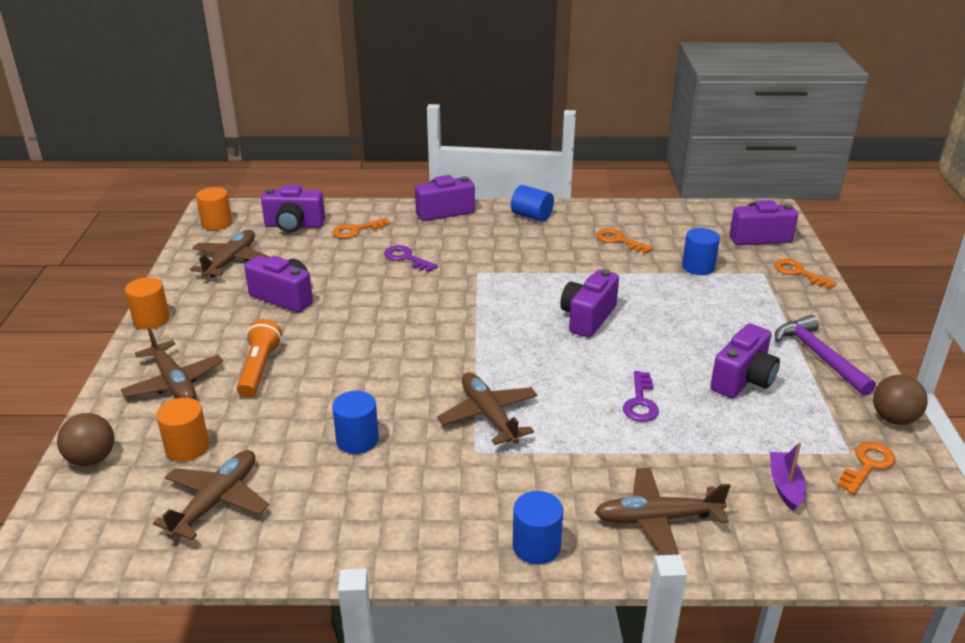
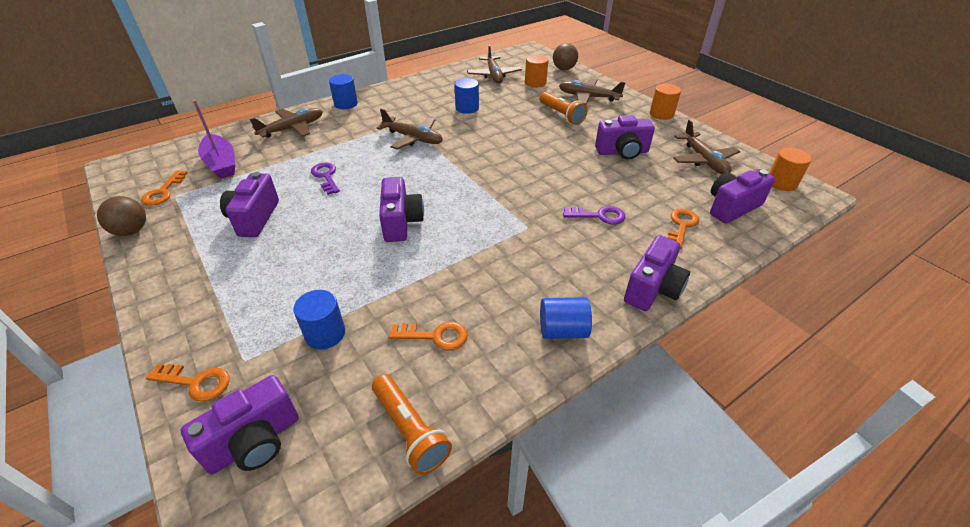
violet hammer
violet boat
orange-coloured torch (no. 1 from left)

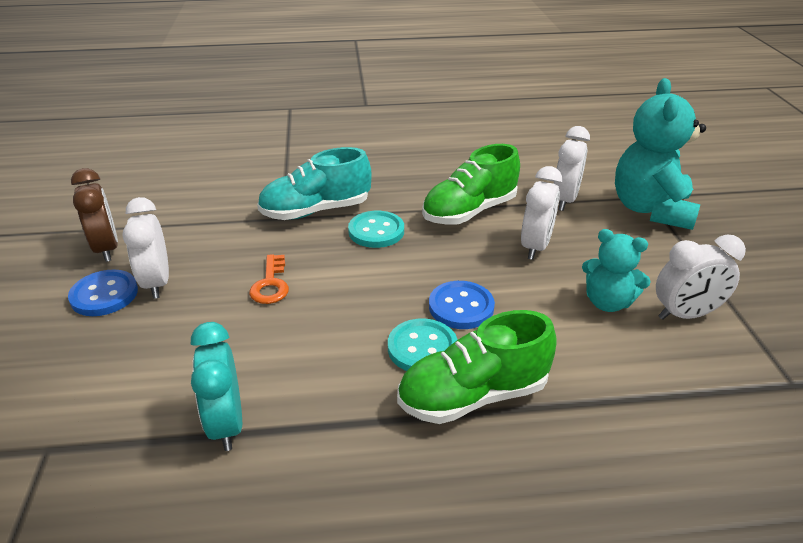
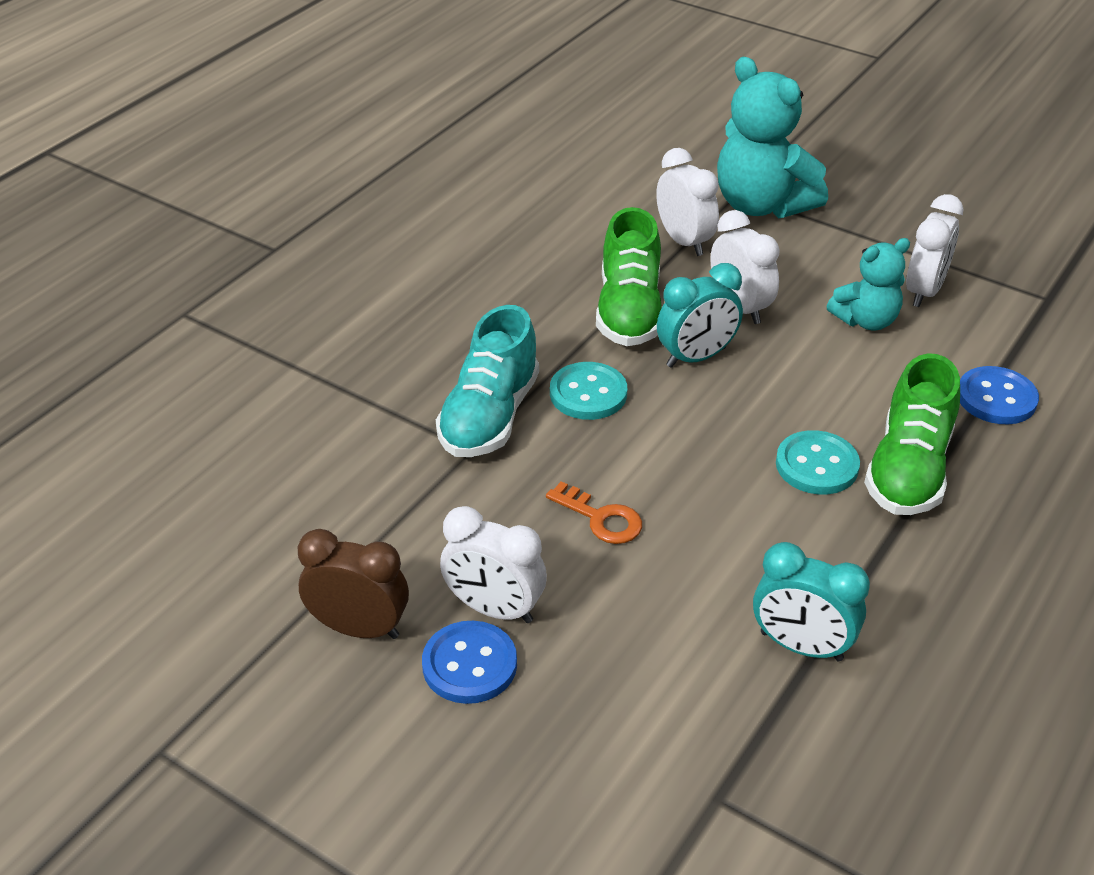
cobalt shirt button (no. 2 from left)
aqua clock (no. 1 from left)

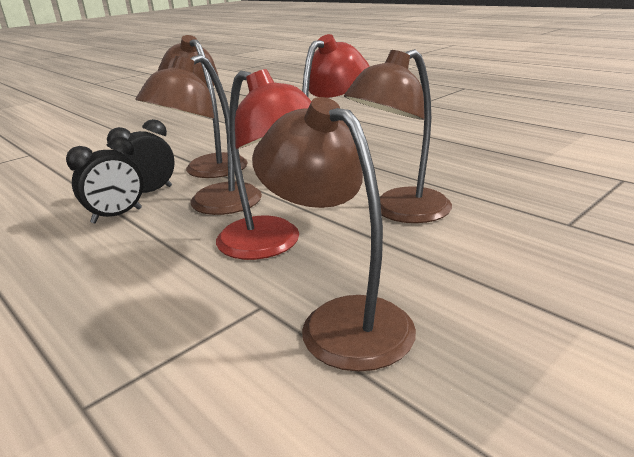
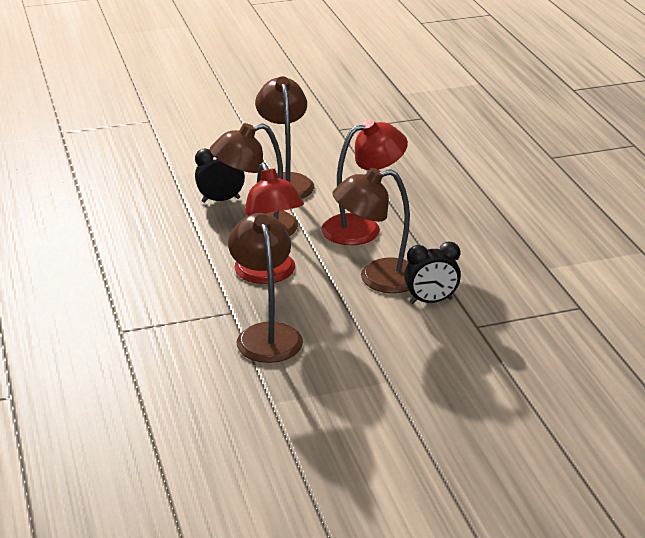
ebony clock (no. 2 from left)

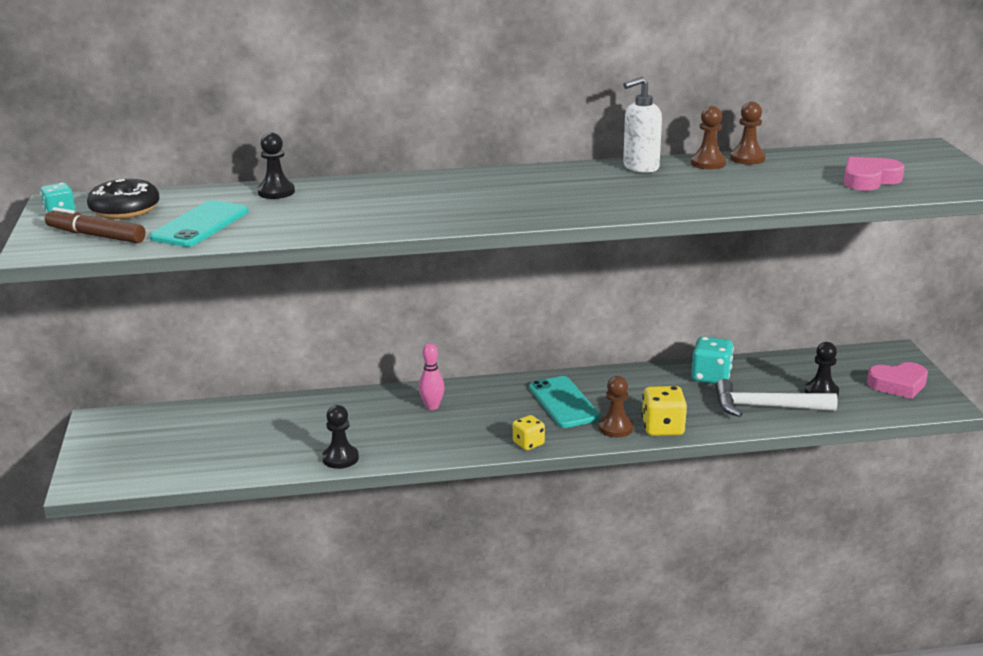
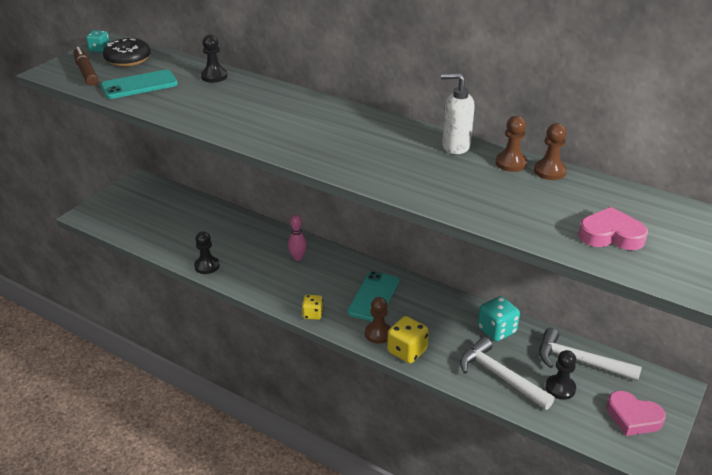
snow-white hammer (no. 2 from left)

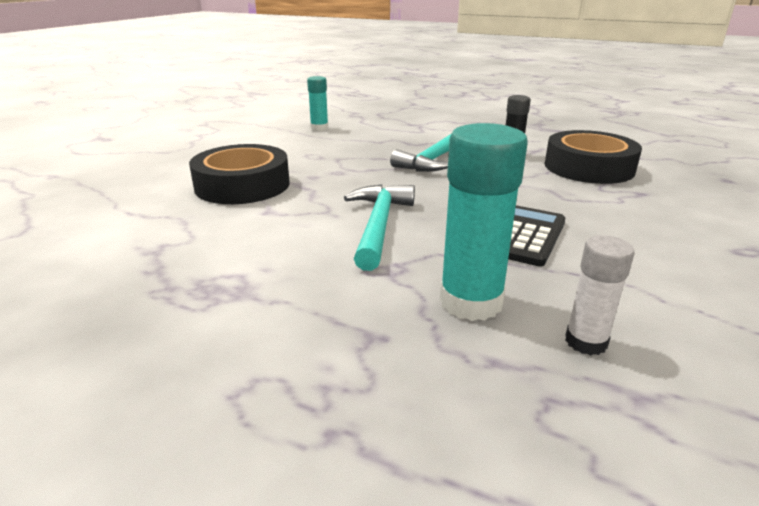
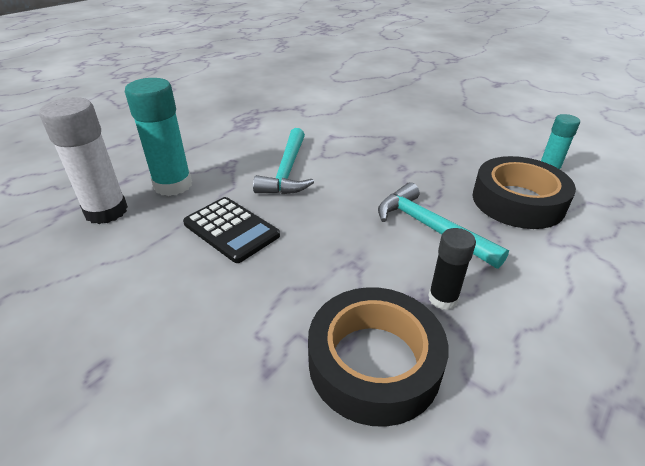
ebony tape (no. 2 from left)
aqua hammer (no. 1 from left)
snow-white glue stick

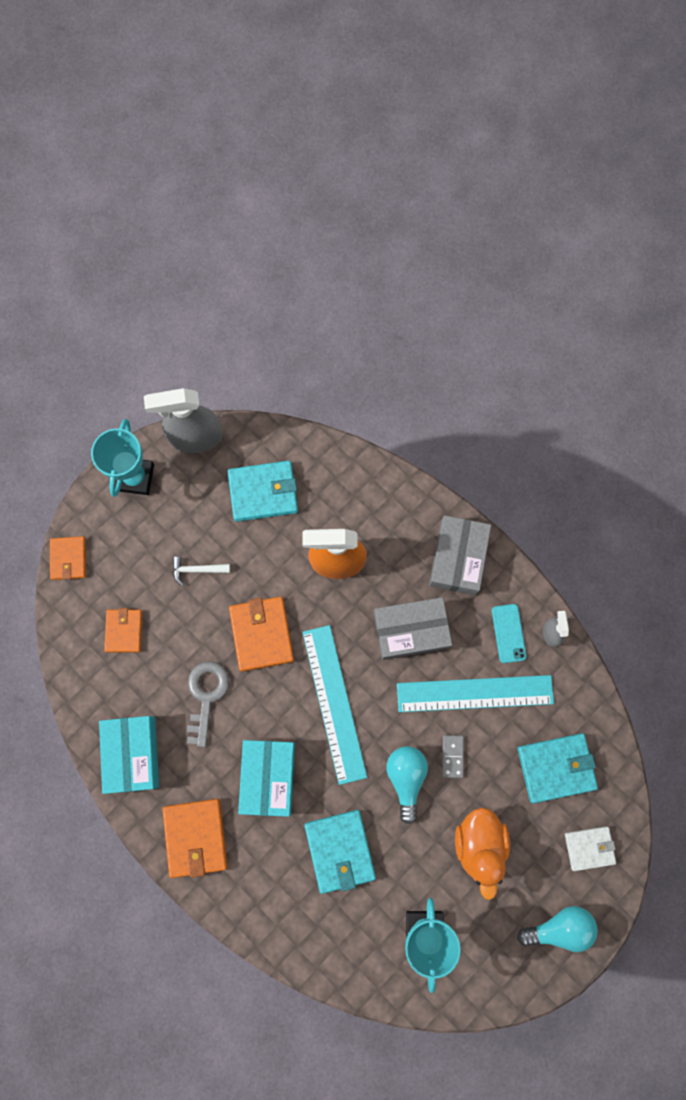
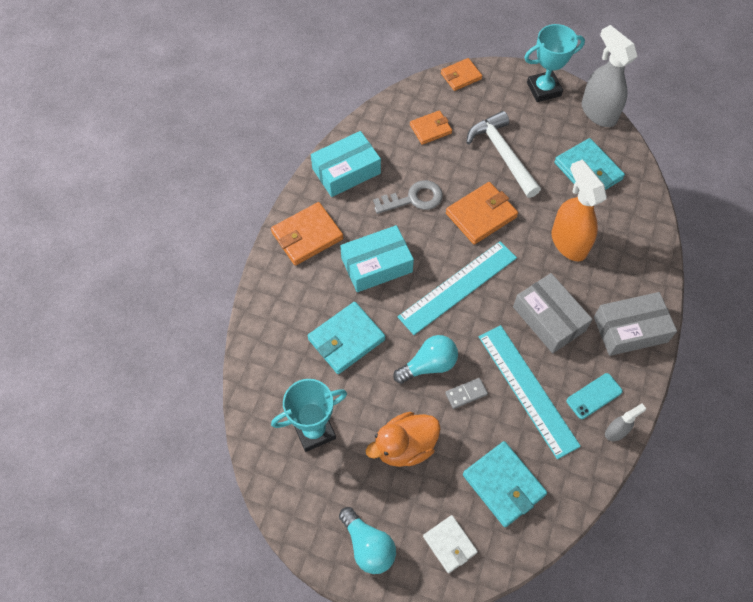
snow-white hammer

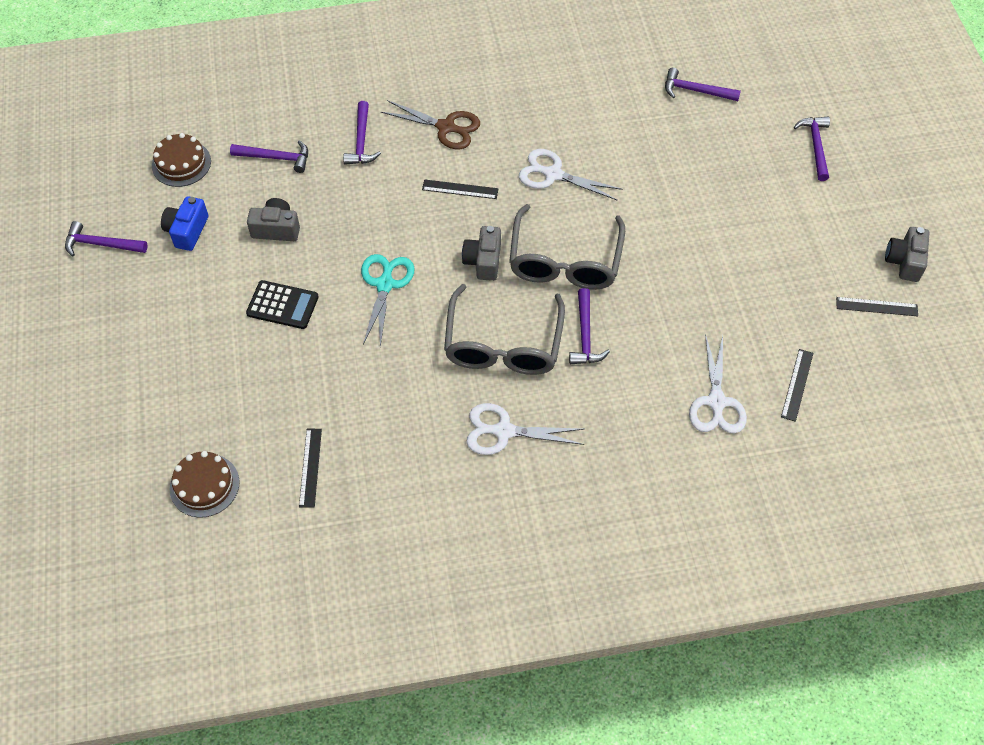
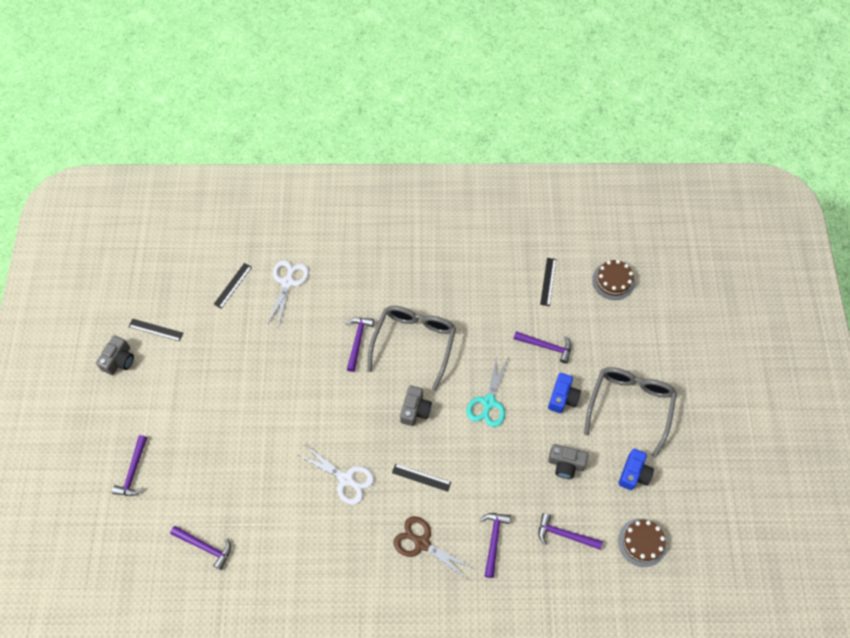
grey eyeglasses (no. 2 from left)
violet hammer (no. 5 from left)
cobalt compact camera (no. 1 from left)
snow-white scissors (no. 1 from left in the first image)

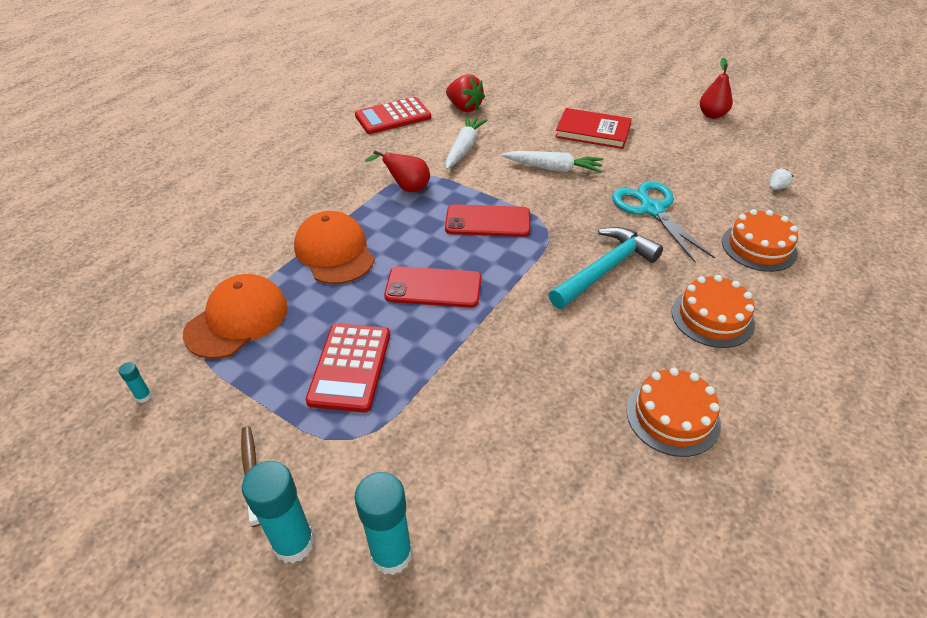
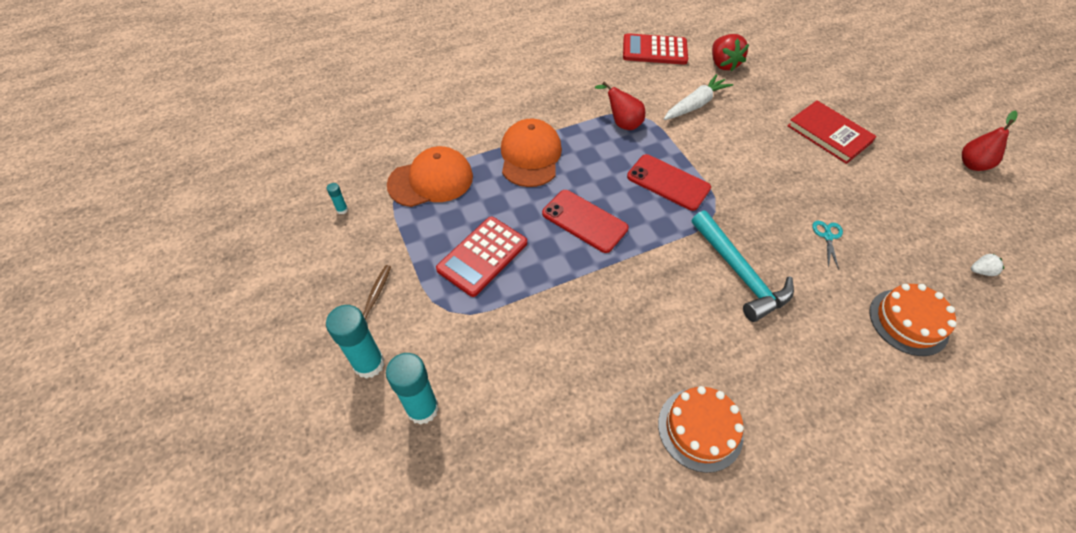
snow-white toy carrot (no. 2 from left in the first image)
aqua scissors
aqua hammer
orange-coloured gateau (no. 2 from left in the first image)

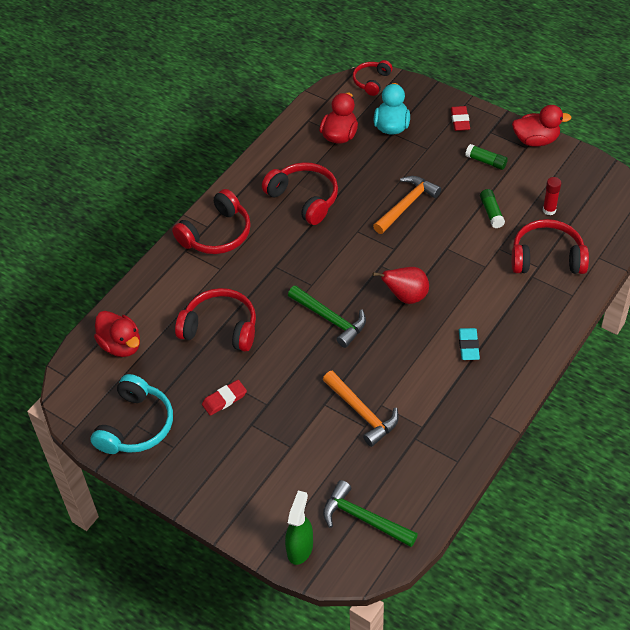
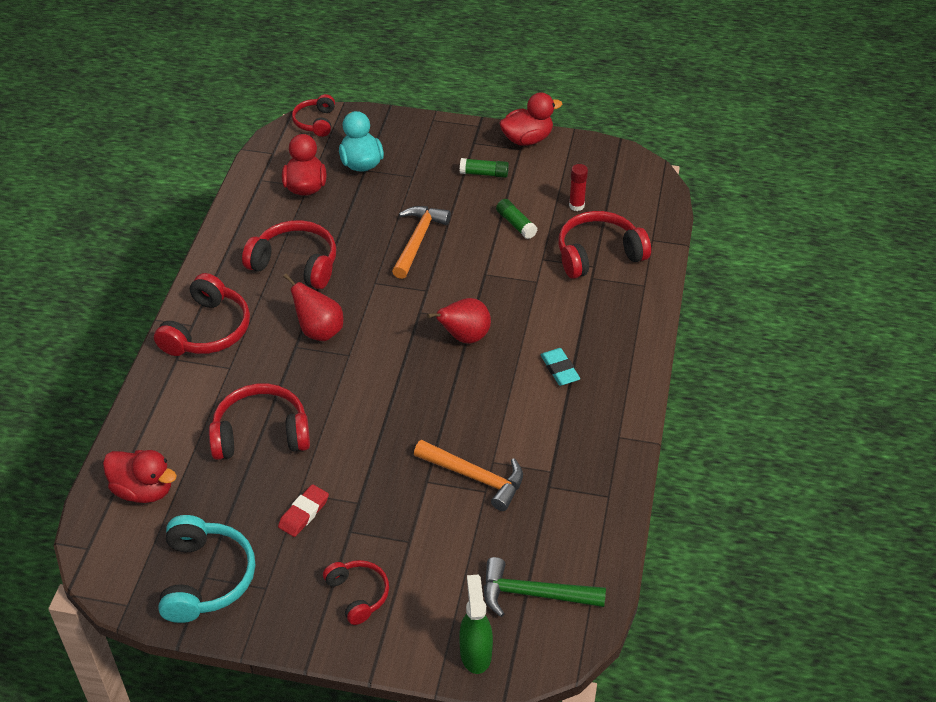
red eraser (no. 2 from left in the first image)
leaf-green hammer (no. 1 from left in the first image)
red pear fruit (no. 1 from left)
red headset (no. 5 from left)

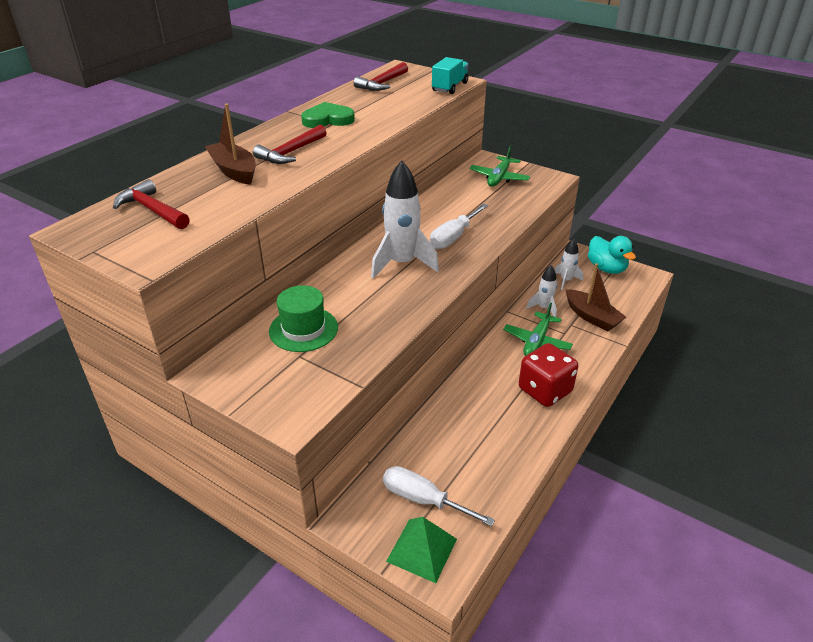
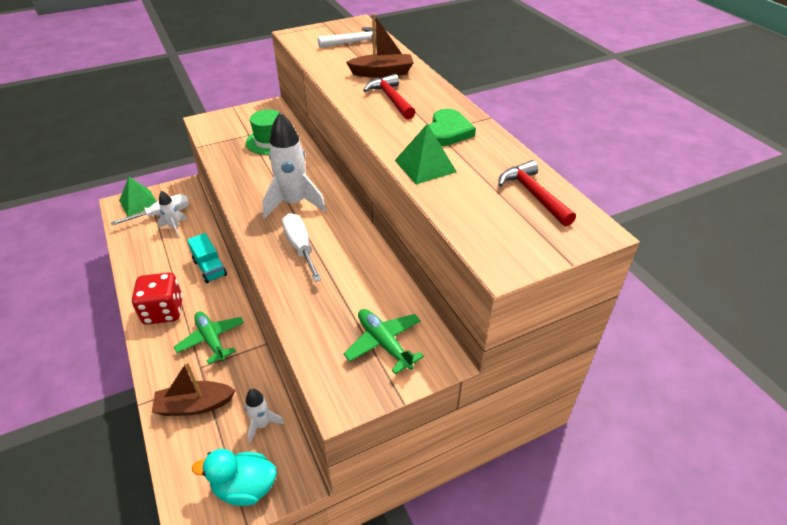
aqua toy truck
snow-white hammer
snow-white spaceship (no. 1 from left)
leaf-green solid pyramid (no. 2 from left)

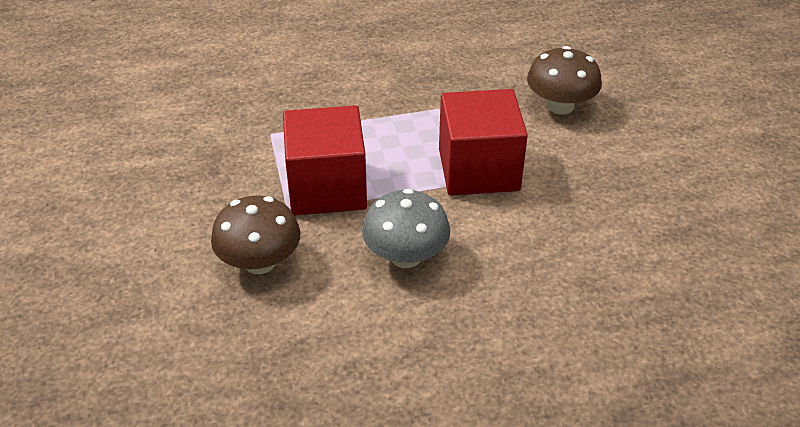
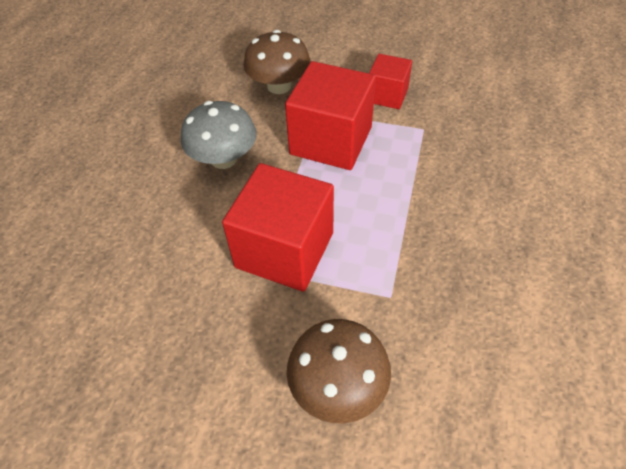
red block (no. 3 from left)

